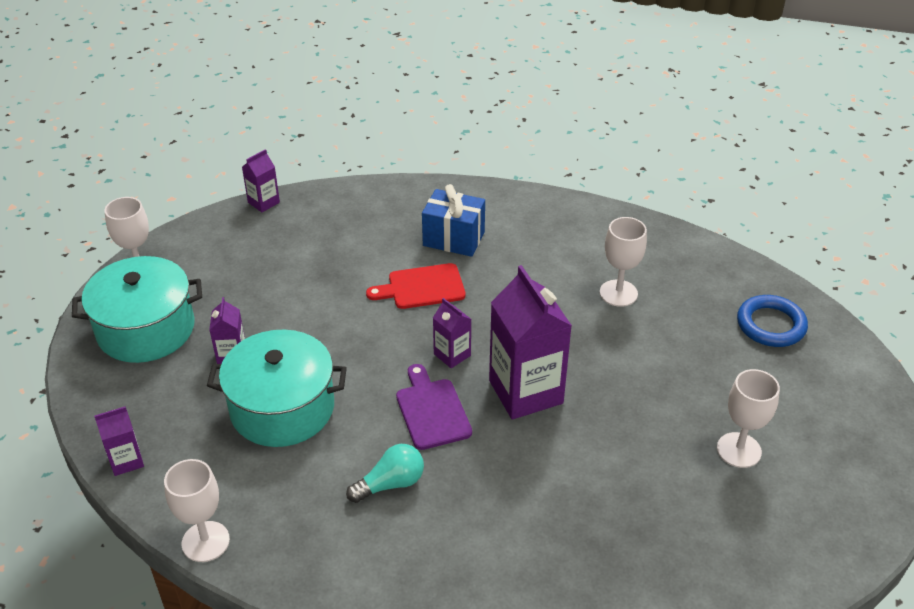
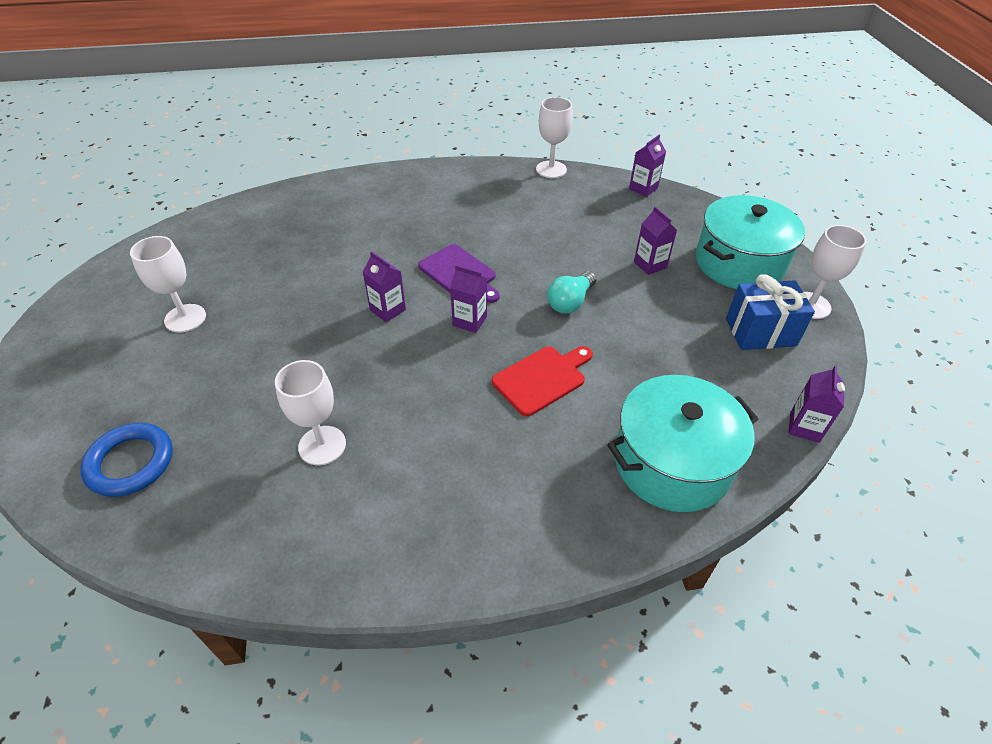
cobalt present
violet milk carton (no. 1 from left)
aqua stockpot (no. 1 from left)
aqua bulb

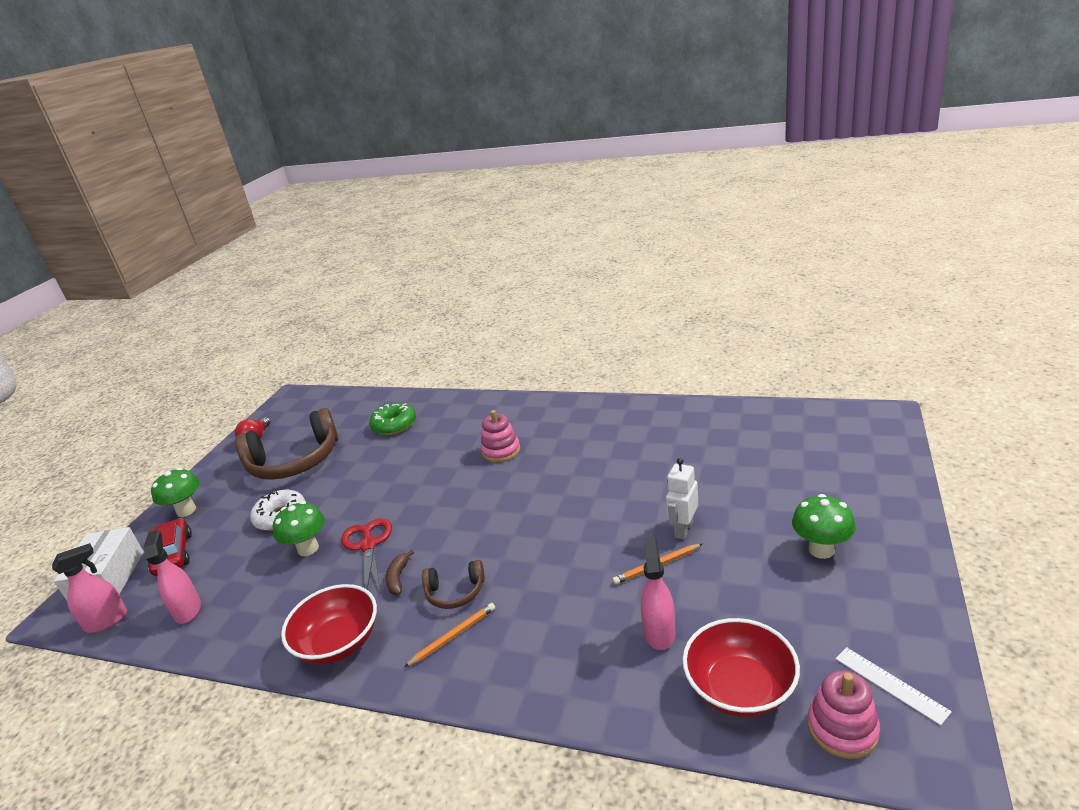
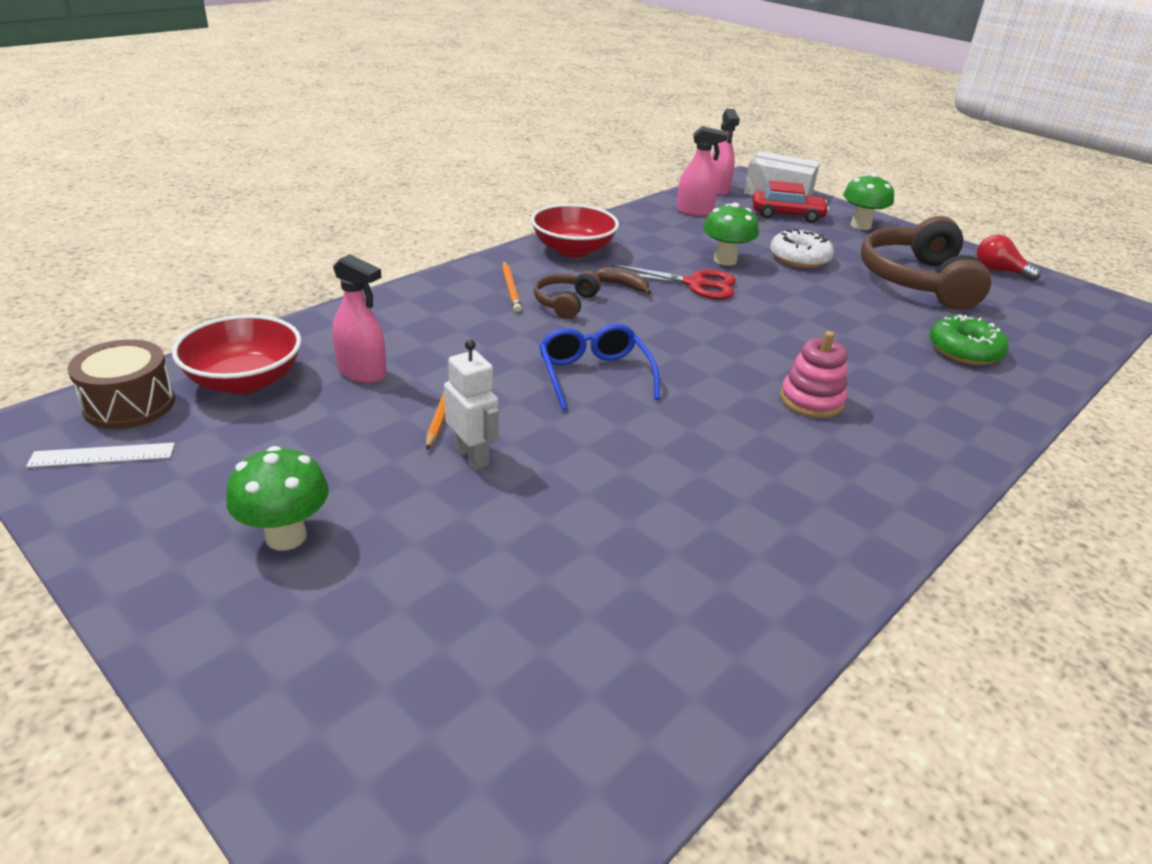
brown snare drum
cobalt eyeglasses

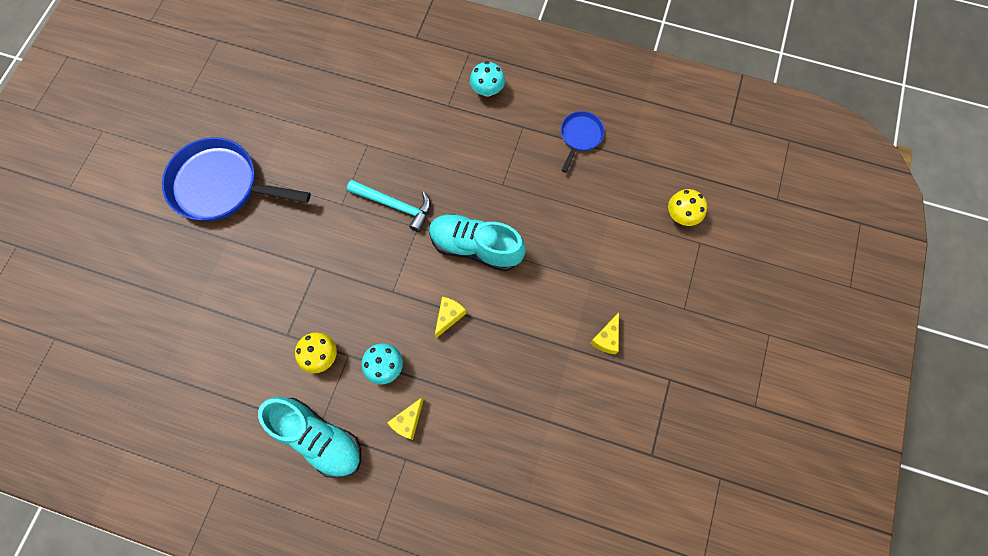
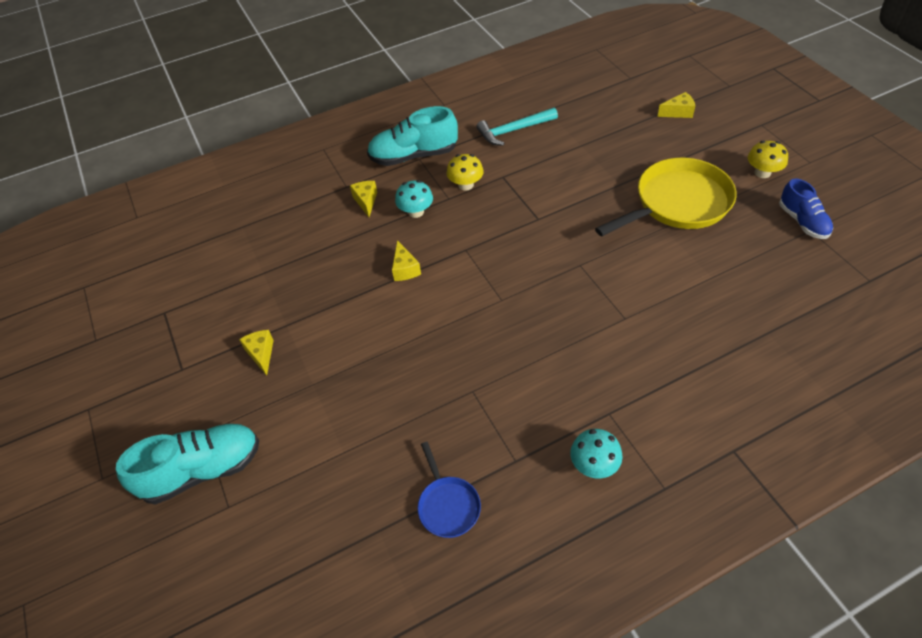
golden skillet
aqua hammer
golden toadstool (no. 2 from left)
aqua lace-up shoe (no. 1 from left)
golden cheese (no. 4 from left)
cobalt lace-up shoe

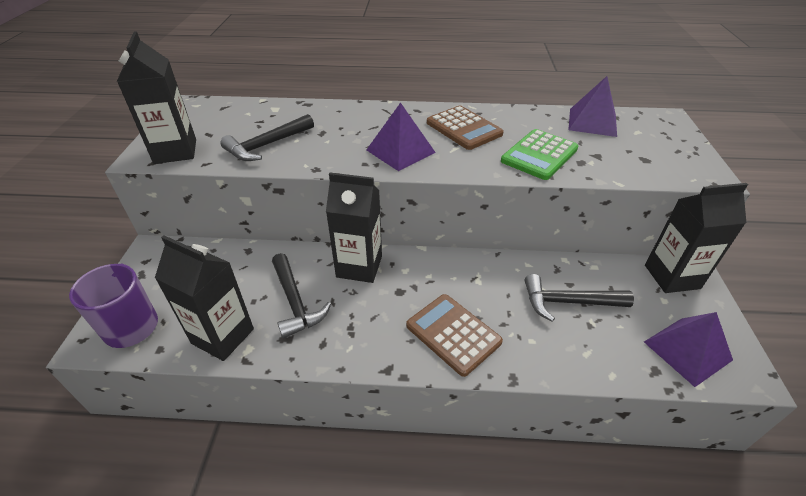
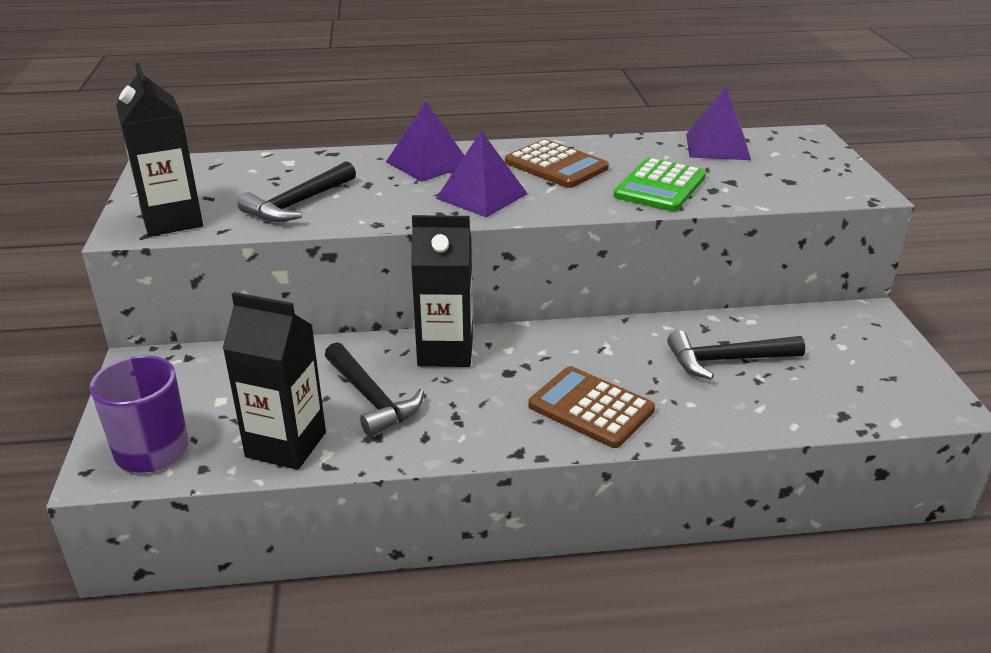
ebony milk carton (no. 4 from left in the first image)
violet solid pyramid (no. 1 from left)

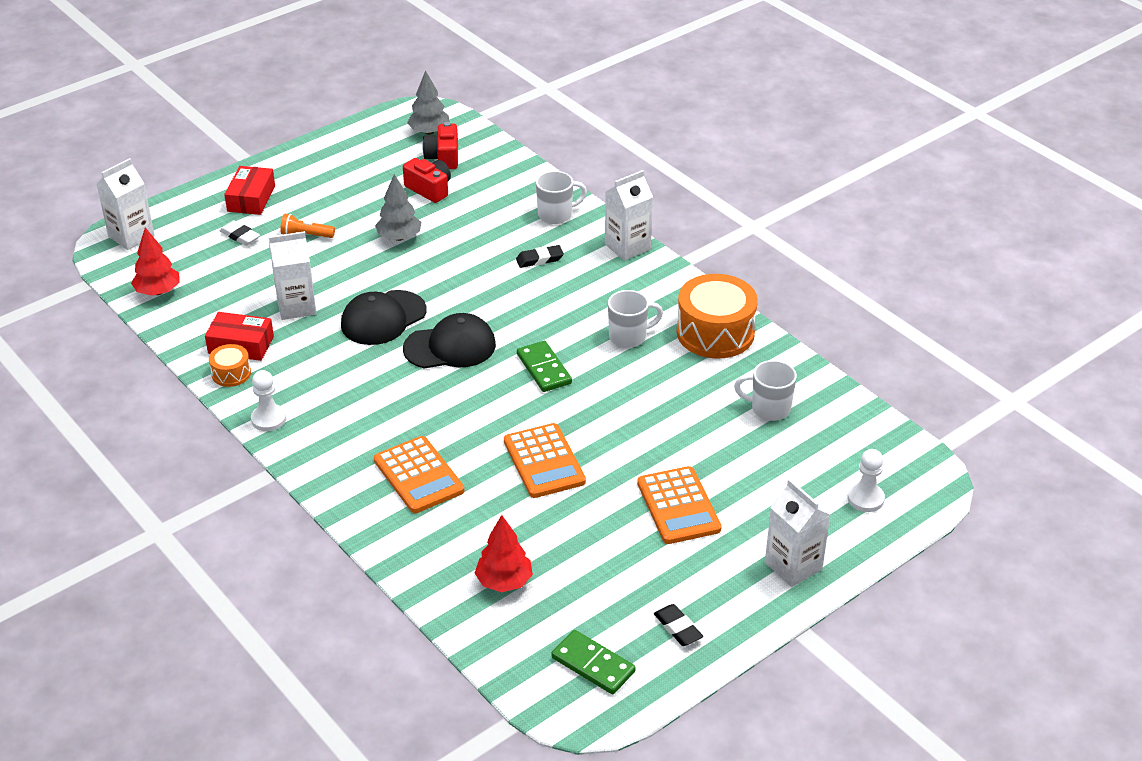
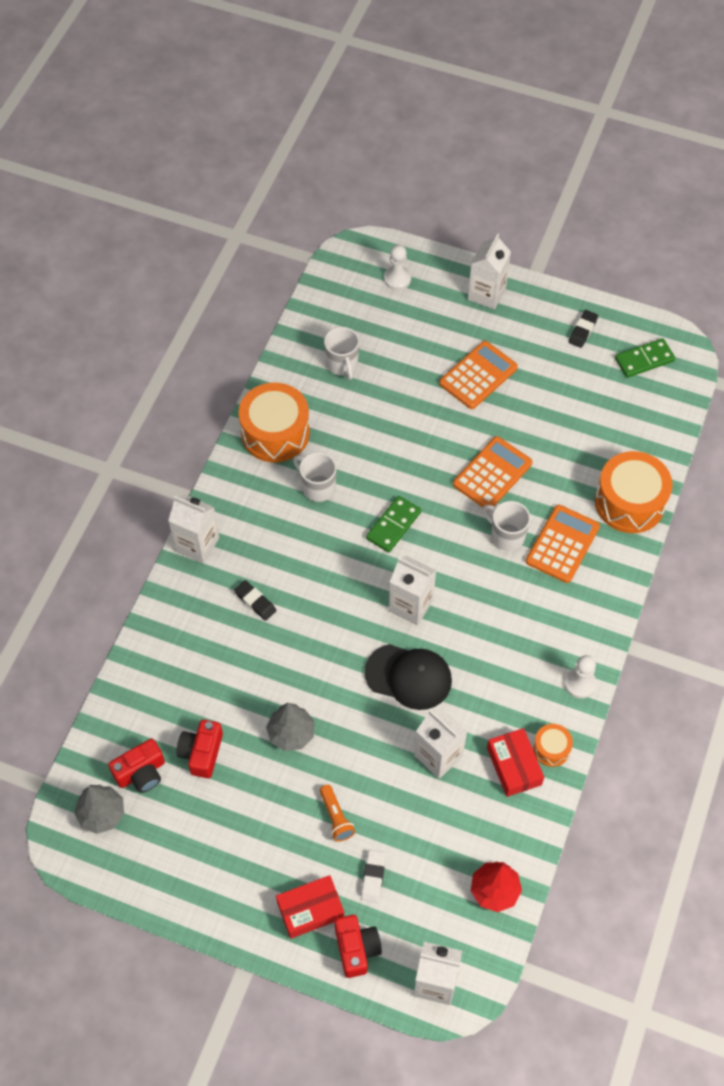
snow-white tea mug (no. 3 from left)
snow-white milk carton (no. 2 from left)
red fir tree (no. 2 from left in the first image)
leaf-green domino piece (no. 2 from left)
orange-coloured snare drum (no. 3 from left)
red compact camera (no. 3 from left)

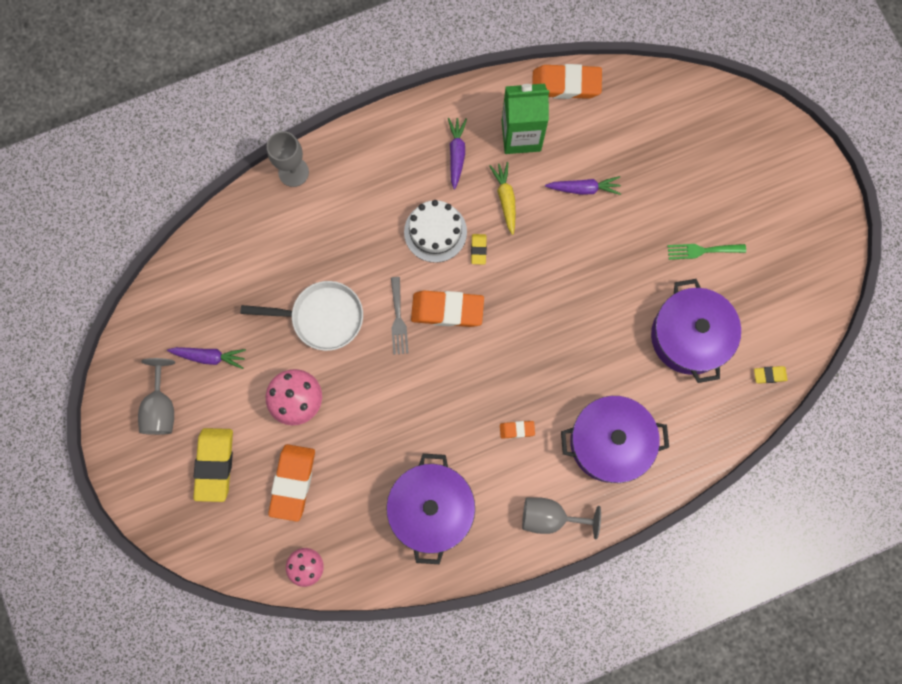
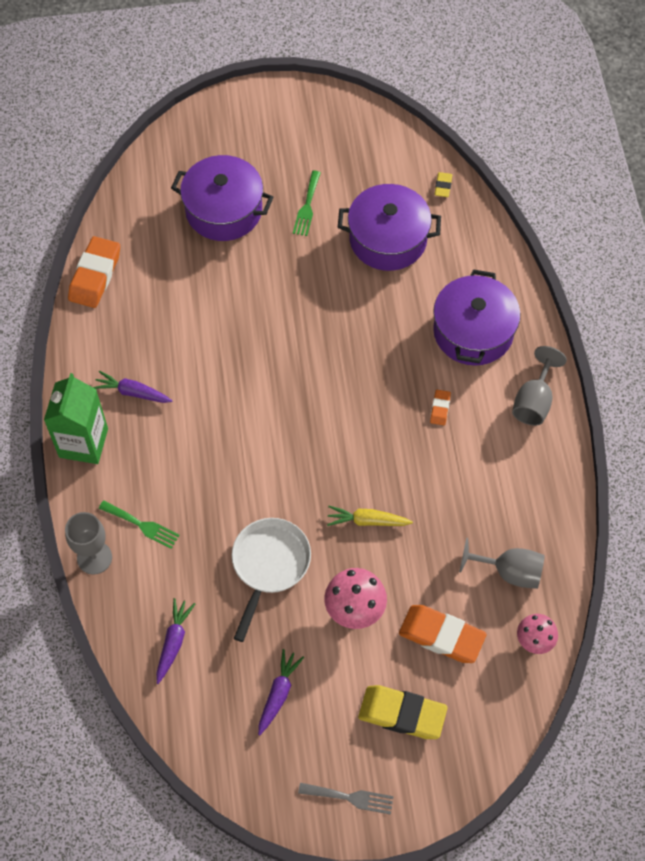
leaf-green milk carton
golden toy carrot
violet toy carrot (no. 2 from left)
snow-white gateau
golden eraser (no. 2 from left in the first image)
grey fork
orange-coloured eraser (no. 2 from left in the first image)
grey chalice (no. 2 from left)
violet stockpot (no. 1 from left)
leaf-green fork (no. 1 from left)

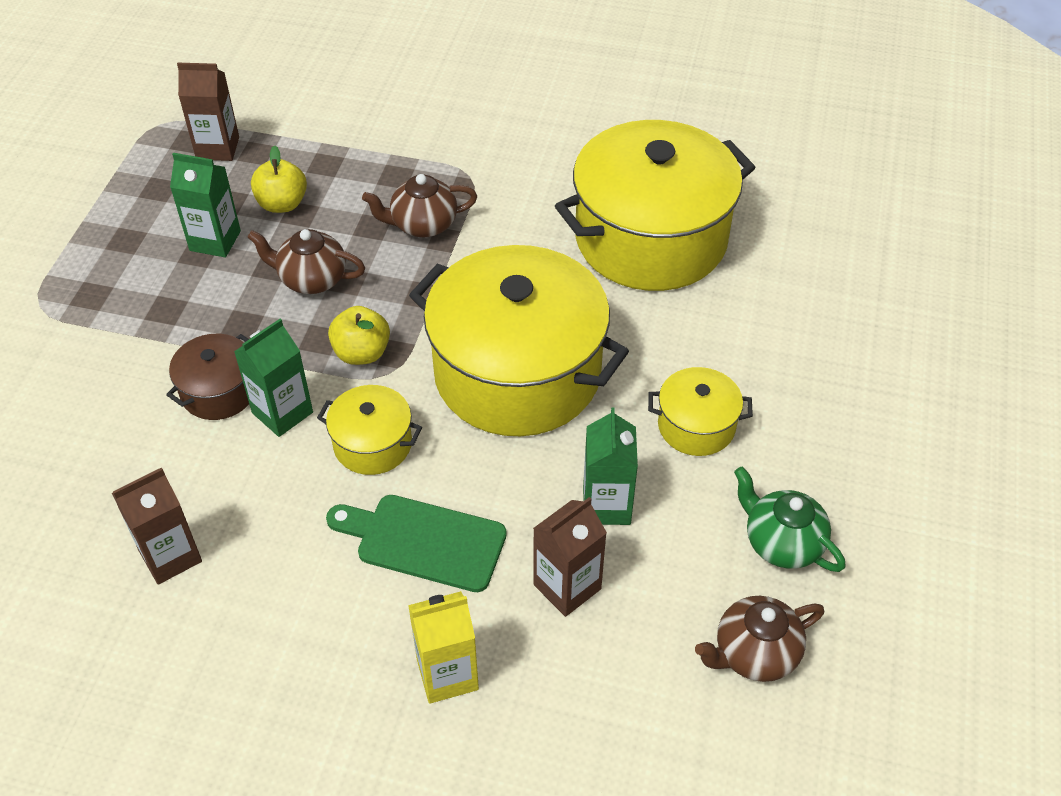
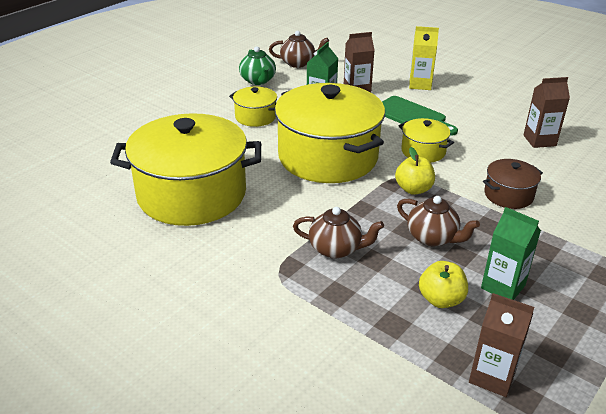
leaf-green milk carton (no. 2 from left in the first image)

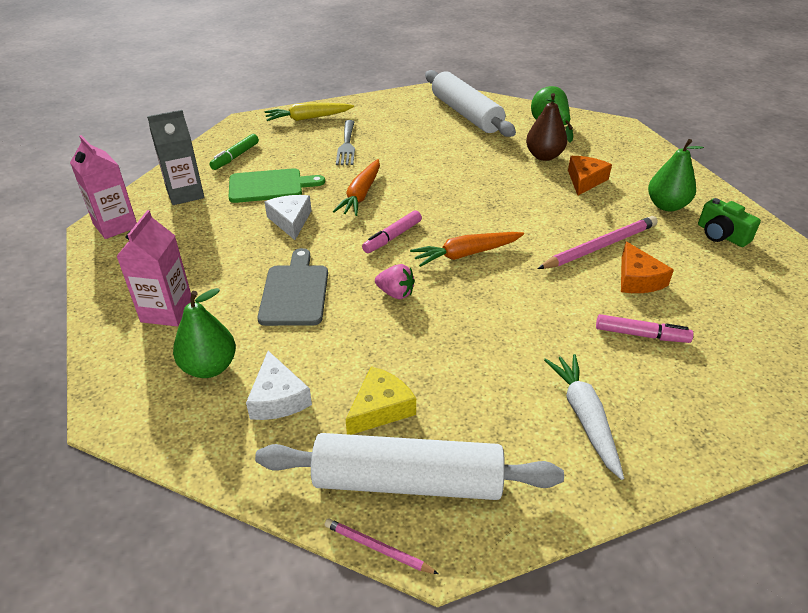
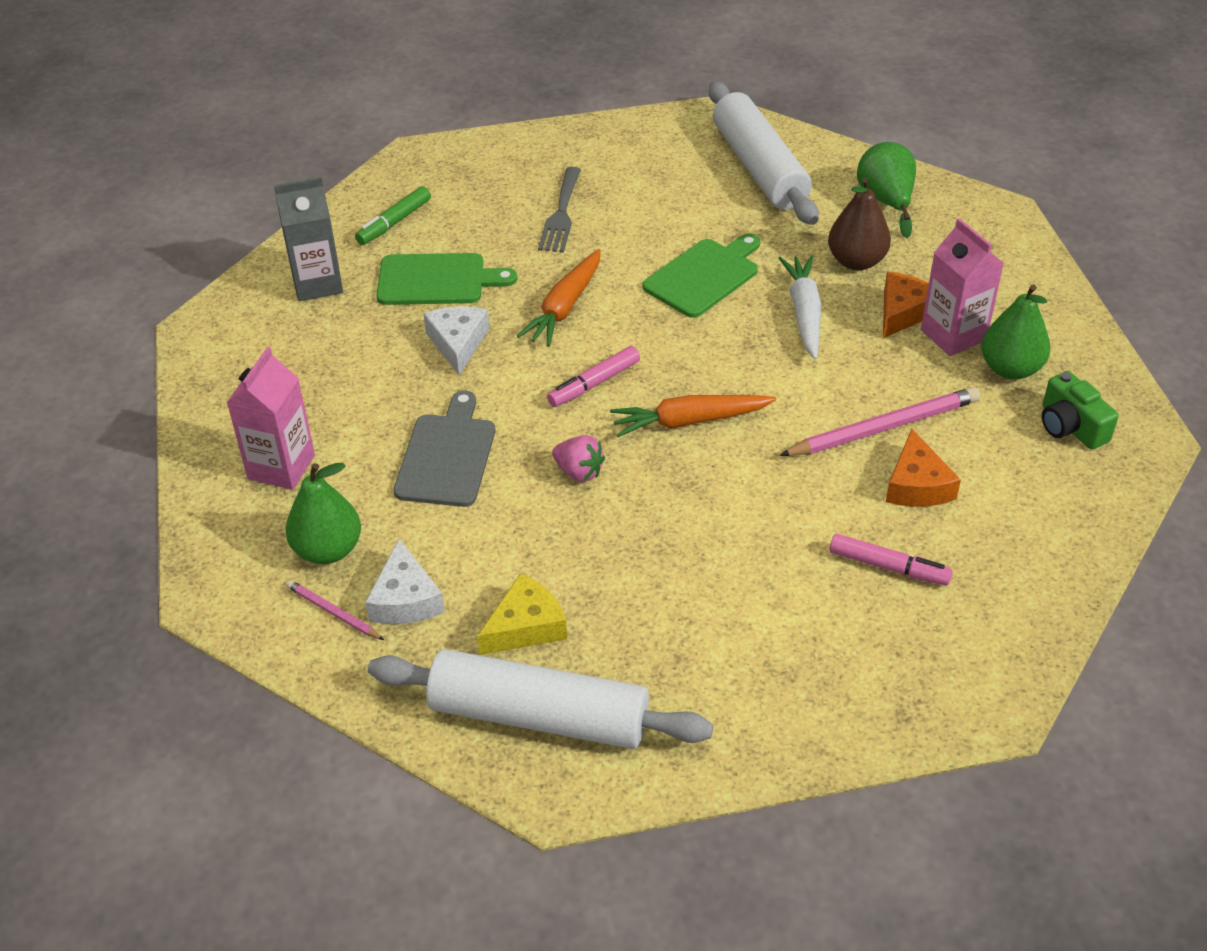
golden toy carrot
rose-pink milk carton (no. 2 from left)
snow-white toy carrot
rose-pink pencil (no. 1 from left)
leaf-green chopping board (no. 2 from left)

